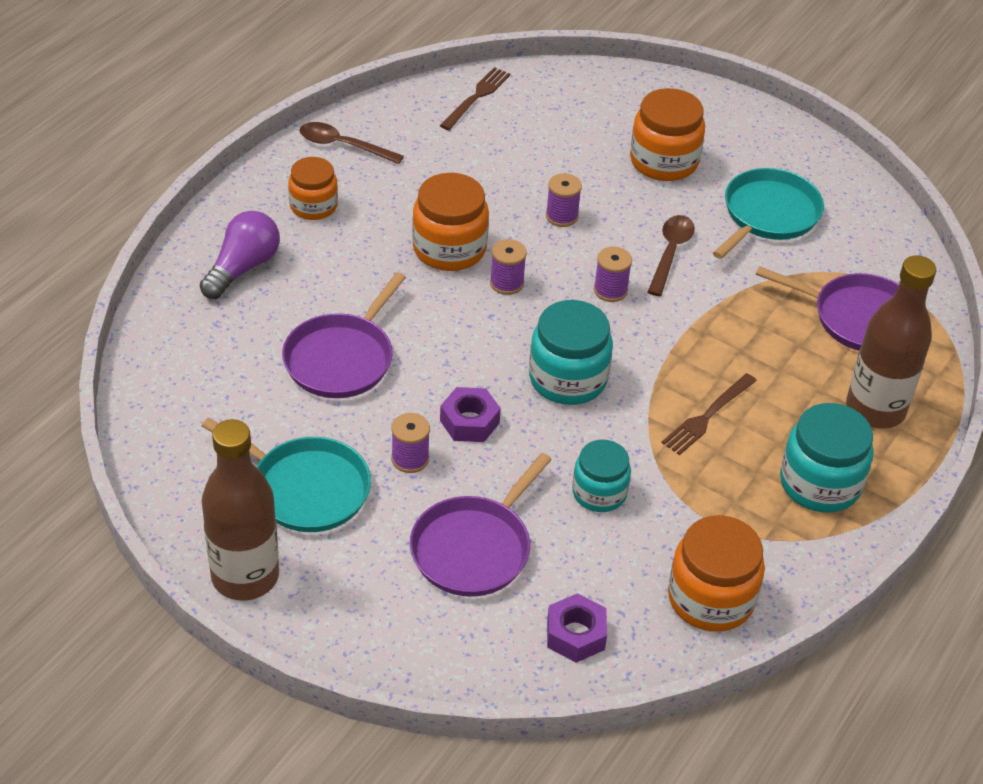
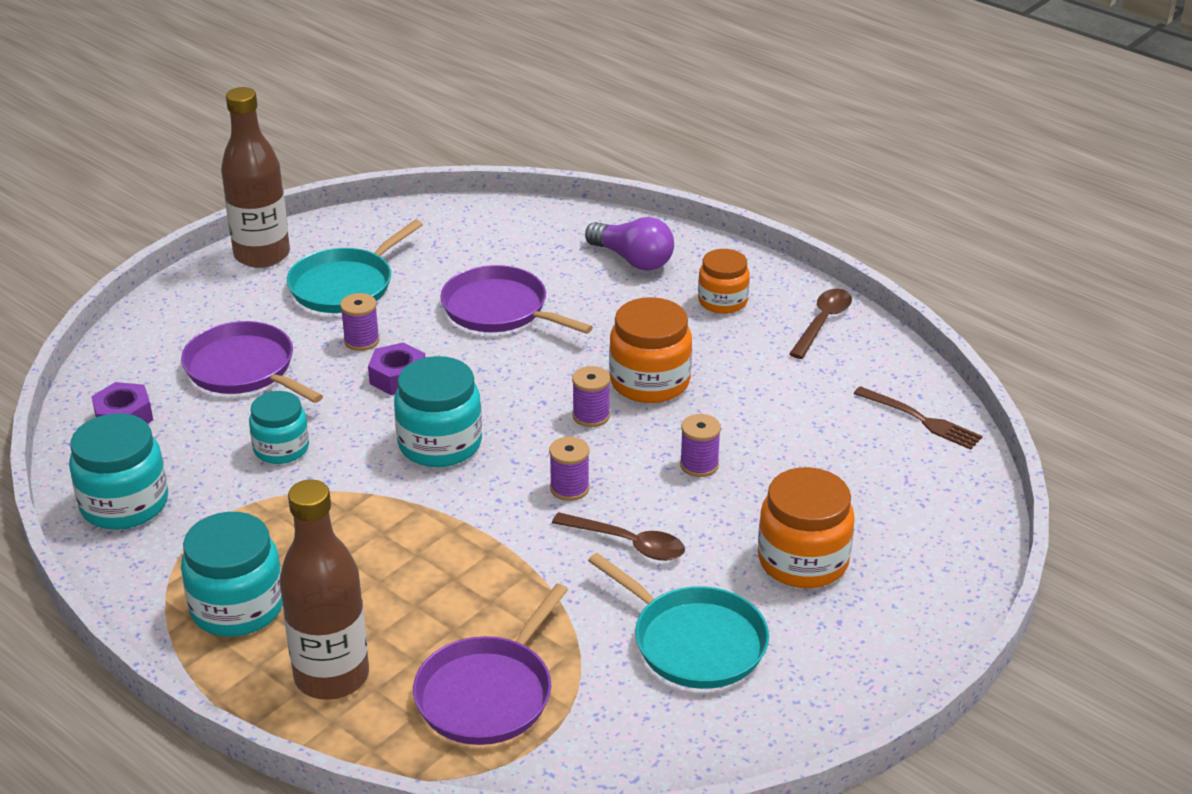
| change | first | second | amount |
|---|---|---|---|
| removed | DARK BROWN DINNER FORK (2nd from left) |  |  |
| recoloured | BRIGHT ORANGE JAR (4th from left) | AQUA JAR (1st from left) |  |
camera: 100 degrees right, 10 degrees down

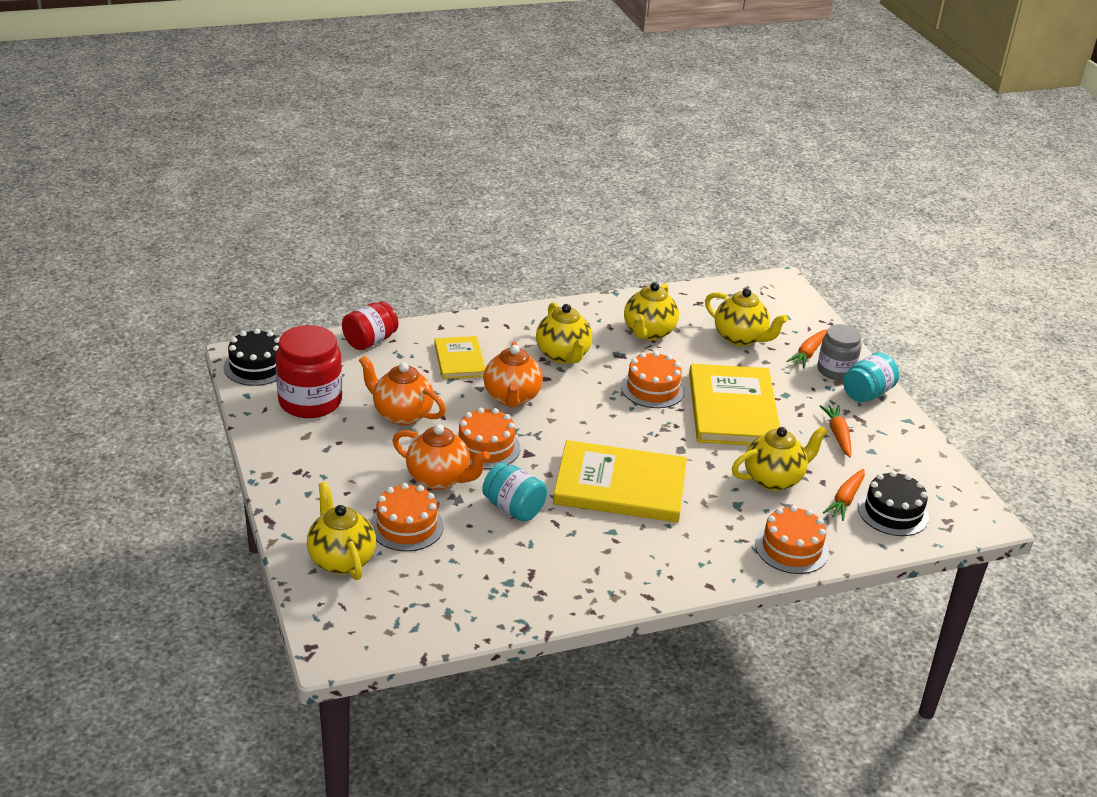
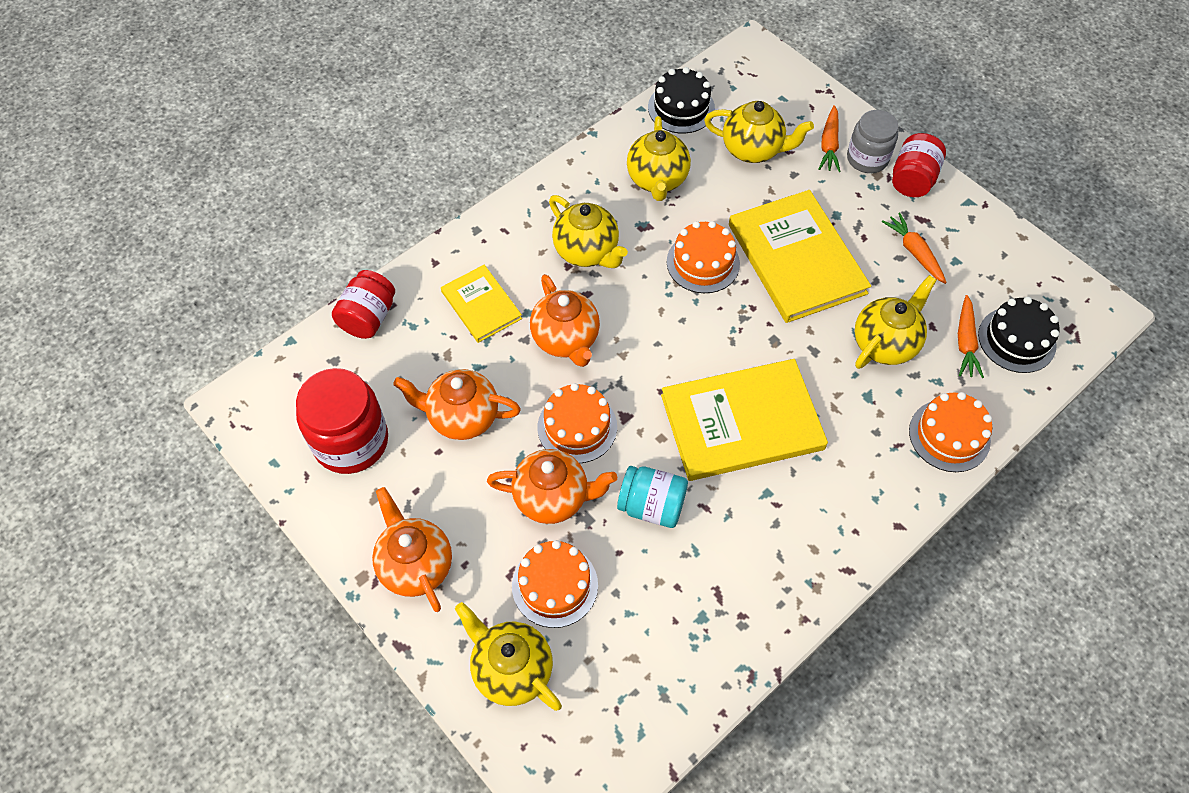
| change | first | second | amount |
|---|---|---|---|
| moved | BLACK CAKE (1st from left) |  |  |
| recoloured | AQUA JAR (2nd from left) | CRIMSON JAR (3rd from left) |  |
| added |  | BRIGHT ORANGE TEA POT (1st from left) |  |
camera: 20 degrees left, 25 degrees up

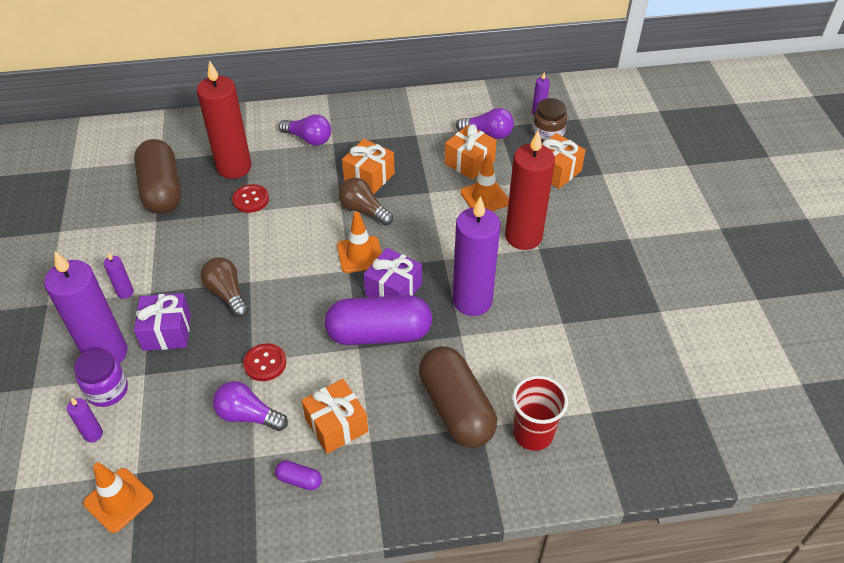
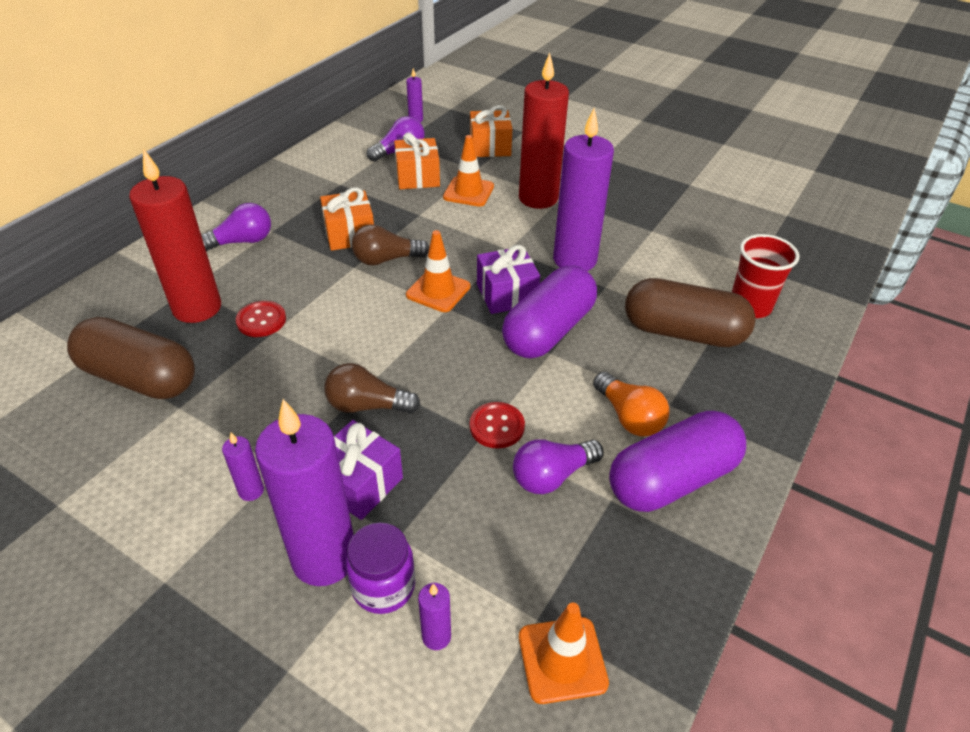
| change | first | second | amount |
|---|---|---|---|
| resized | ROYAL PURPLE PILL (1st from left in the first image) | ROYAL PURPLE PILL (2nd from left) | x2.47 |
| replaced | BRIGHT ORANGE PRESENT (1st from left) | BRIGHT ORANGE BULB |  |
| removed | DARK BROWN JAR |  |  |
camera: 50 degrees left, 5 degrees down

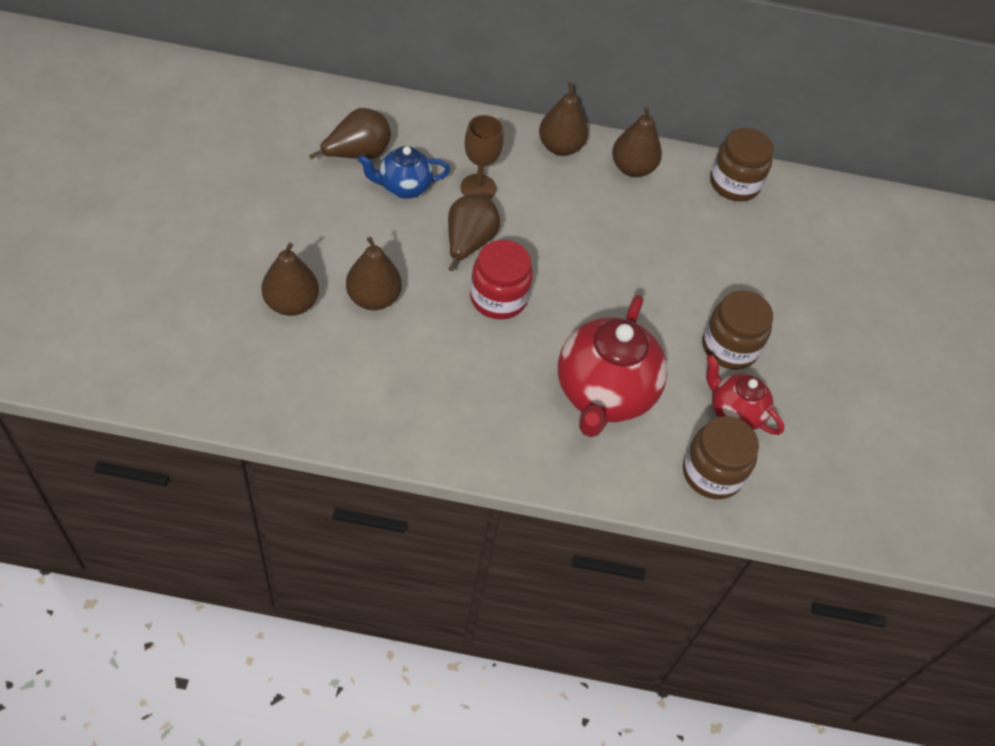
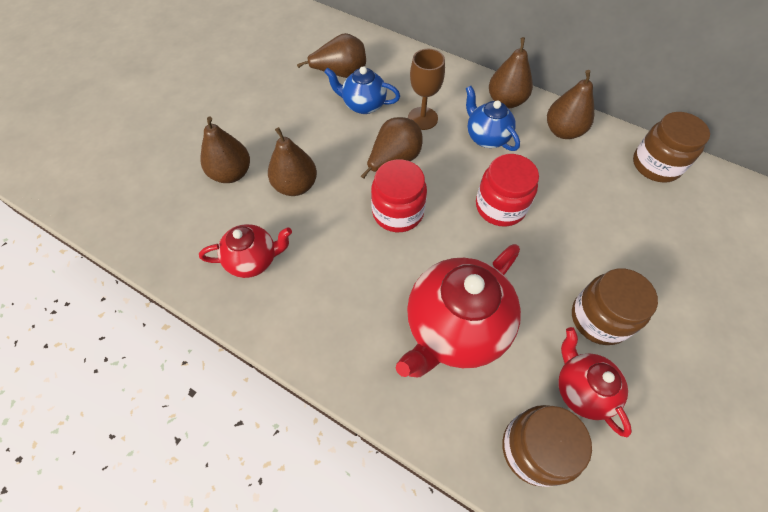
| change | first | second | amount |
|---|---|---|---|
| added |  | CRIMSON TEA POT (1st from left) |  |
| added |  | COBALT TEA POT (2nd from left) |  |
| added |  | CRIMSON JAR (2nd from left) |  |
camera: 30 degrees right, 5 degrees up

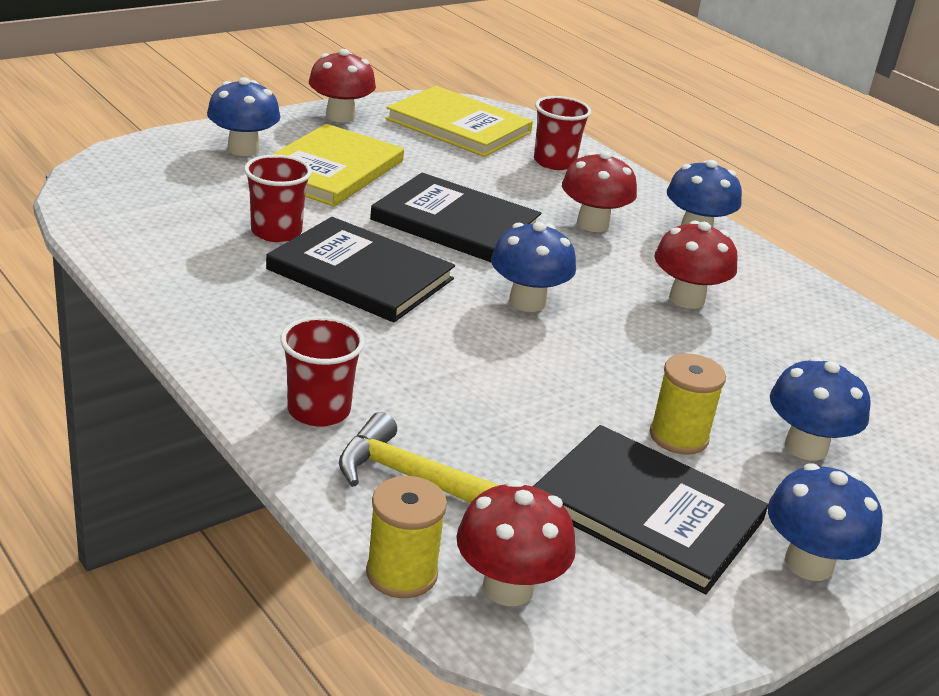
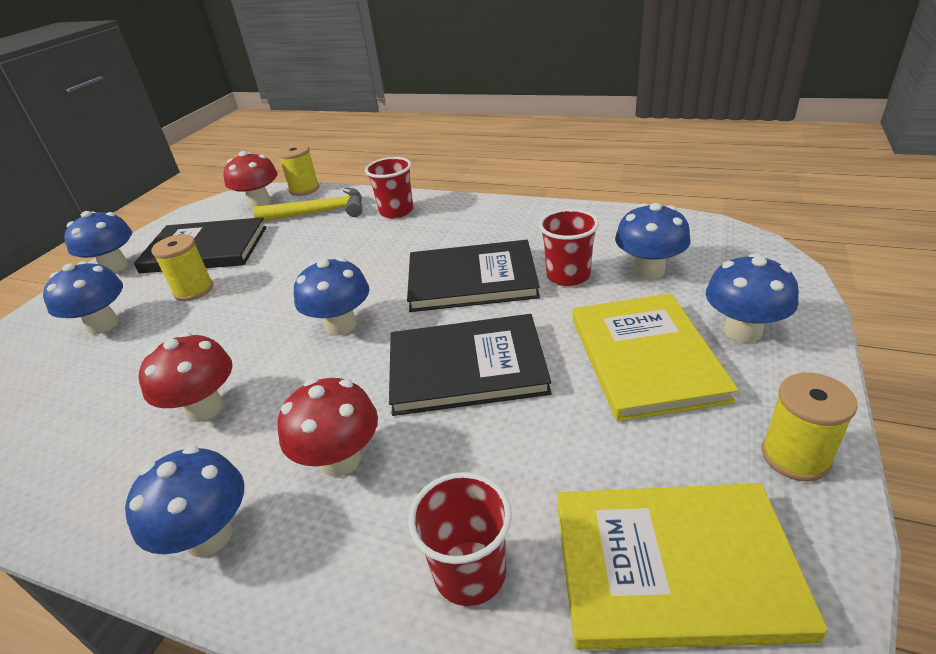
| change | first | second | amount |
|---|---|---|---|
| replaced | CRIMSON TOADSTOOL (1st from left) | YELLOW BOBBIN (3rd from left) |  |
| added |  | COBALT TOADSTOOL (5th from left) |  |
camera: 155 degrees right, 5 degrees up

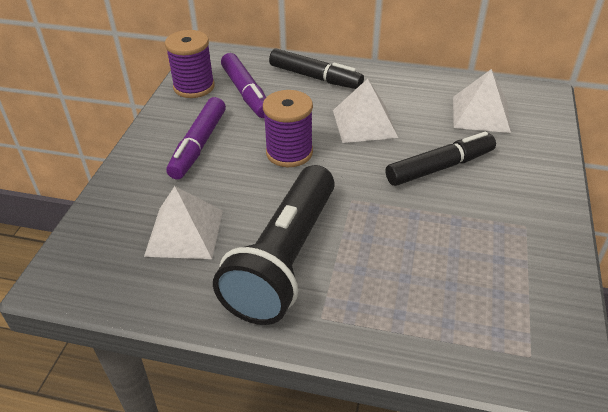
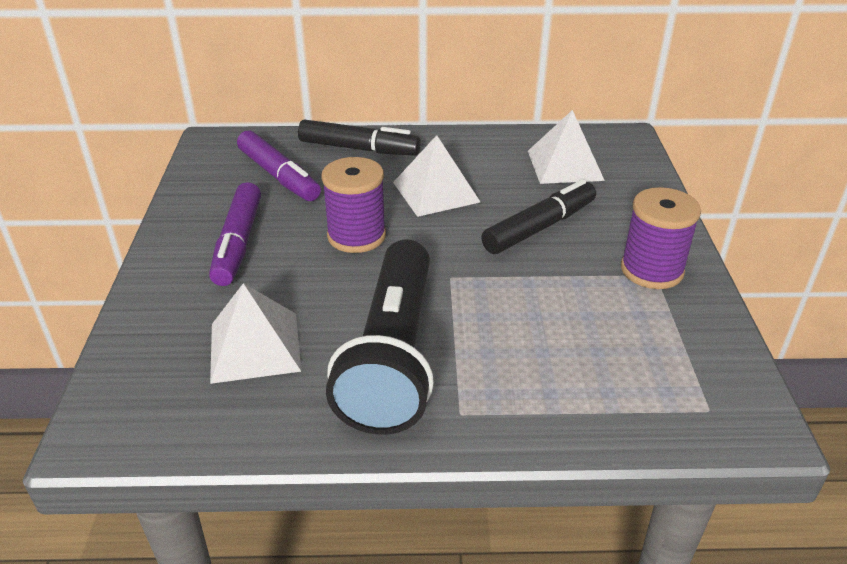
| change | first | second | amount |
|---|---|---|---|
| moved | ROYAL PURPLE BOBBIN (1st from left in the first image) | ROYAL PURPLE BOBBIN (2nd from left) |  |
camera: 15 degrees left, 5 degrees down

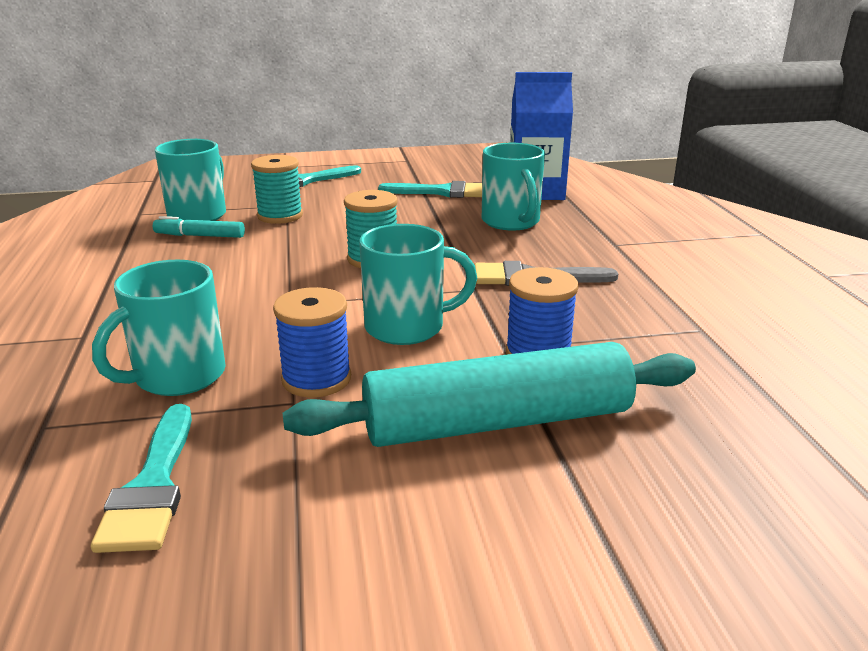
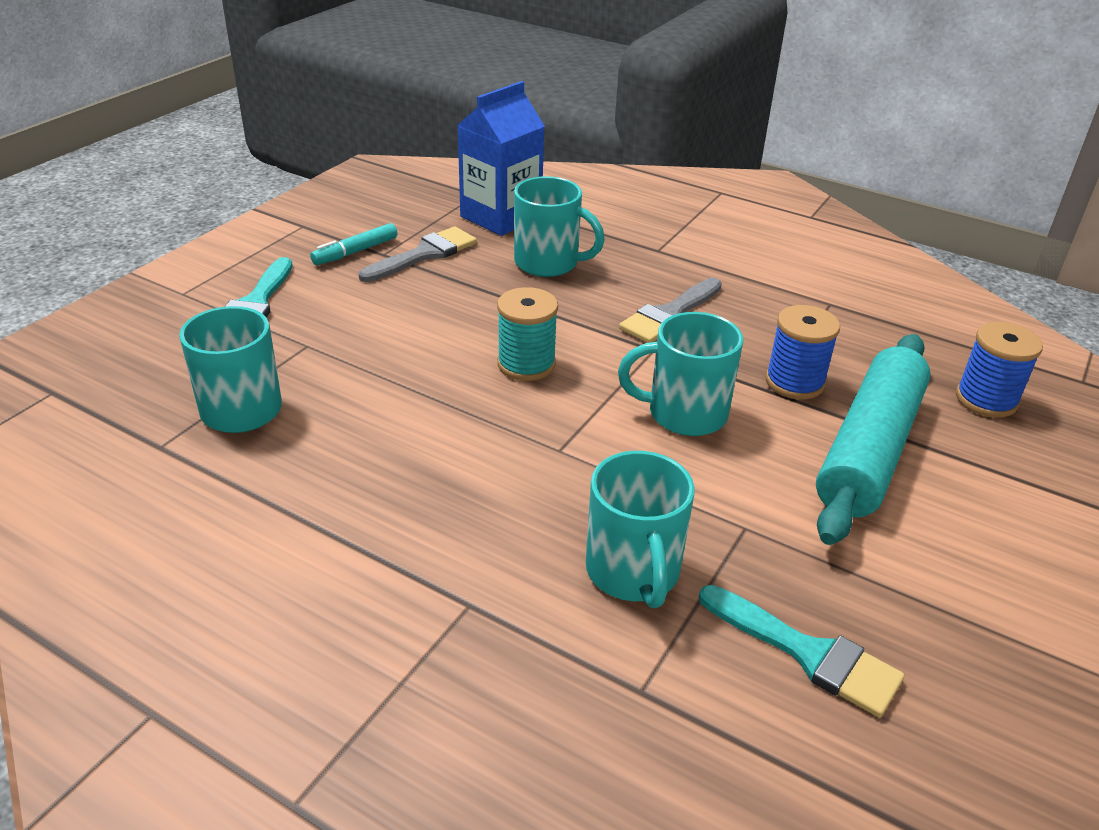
| change | first | second | amount |
|---|---|---|---|
| moved | AQUA MARKER |  |  |
| removed | AQUA BOBBIN (1st from left) |  |  |
| moved | COBALT BOBBIN (1st from left in the first image) | COBALT BOBBIN (2nd from left) |  |
| turned | AQUA TEA MUG (3rd from left in the first image) | AQUA TEA MUG (4th from left) | 120 degrees counterclockwise |
| recoloured | AQUA PAINTBRUSH (3rd from left) | ASH-GREY PAINTBRUSH (1st from left) |  |
camera: 50 degrees left, 10 degrees up

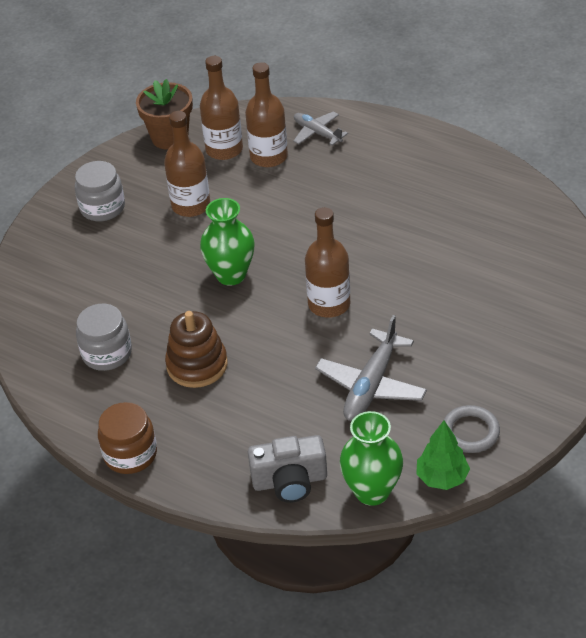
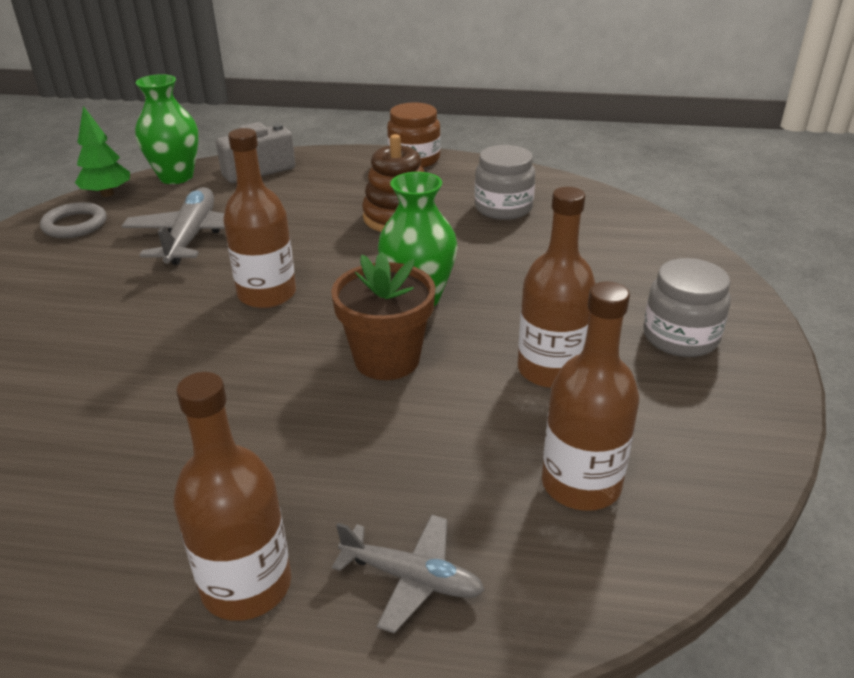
| change | first | second | amount |
|---|---|---|---|
| moved | DARK BROWN POTTED PLANT |  |  |
| moved | DARK BROWN DRINK BOTTLE (3rd from left in the first image) | DARK BROWN DRINK BOTTLE (1st from left) |  |
camera: 155 degrees right, 10 degrees down

